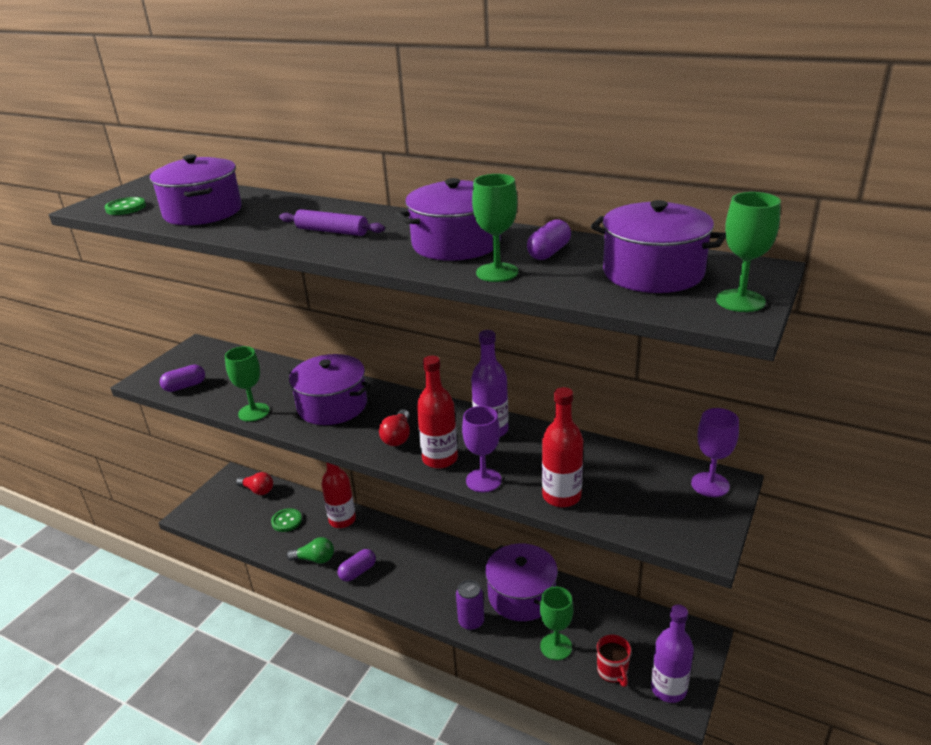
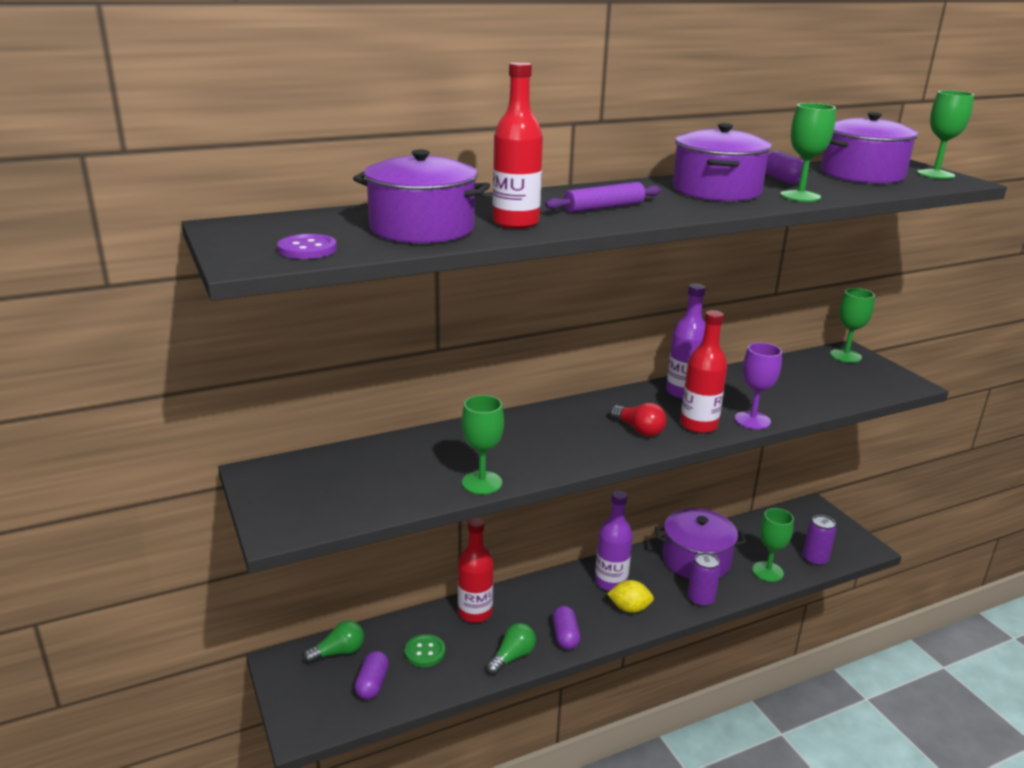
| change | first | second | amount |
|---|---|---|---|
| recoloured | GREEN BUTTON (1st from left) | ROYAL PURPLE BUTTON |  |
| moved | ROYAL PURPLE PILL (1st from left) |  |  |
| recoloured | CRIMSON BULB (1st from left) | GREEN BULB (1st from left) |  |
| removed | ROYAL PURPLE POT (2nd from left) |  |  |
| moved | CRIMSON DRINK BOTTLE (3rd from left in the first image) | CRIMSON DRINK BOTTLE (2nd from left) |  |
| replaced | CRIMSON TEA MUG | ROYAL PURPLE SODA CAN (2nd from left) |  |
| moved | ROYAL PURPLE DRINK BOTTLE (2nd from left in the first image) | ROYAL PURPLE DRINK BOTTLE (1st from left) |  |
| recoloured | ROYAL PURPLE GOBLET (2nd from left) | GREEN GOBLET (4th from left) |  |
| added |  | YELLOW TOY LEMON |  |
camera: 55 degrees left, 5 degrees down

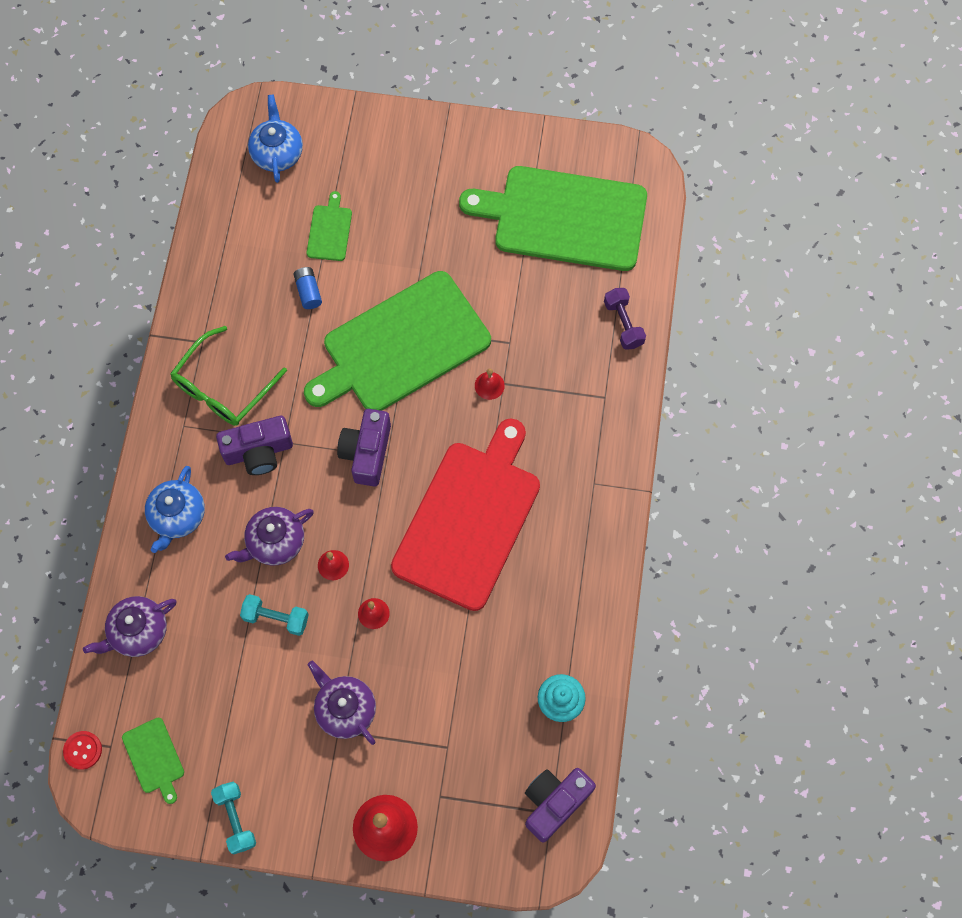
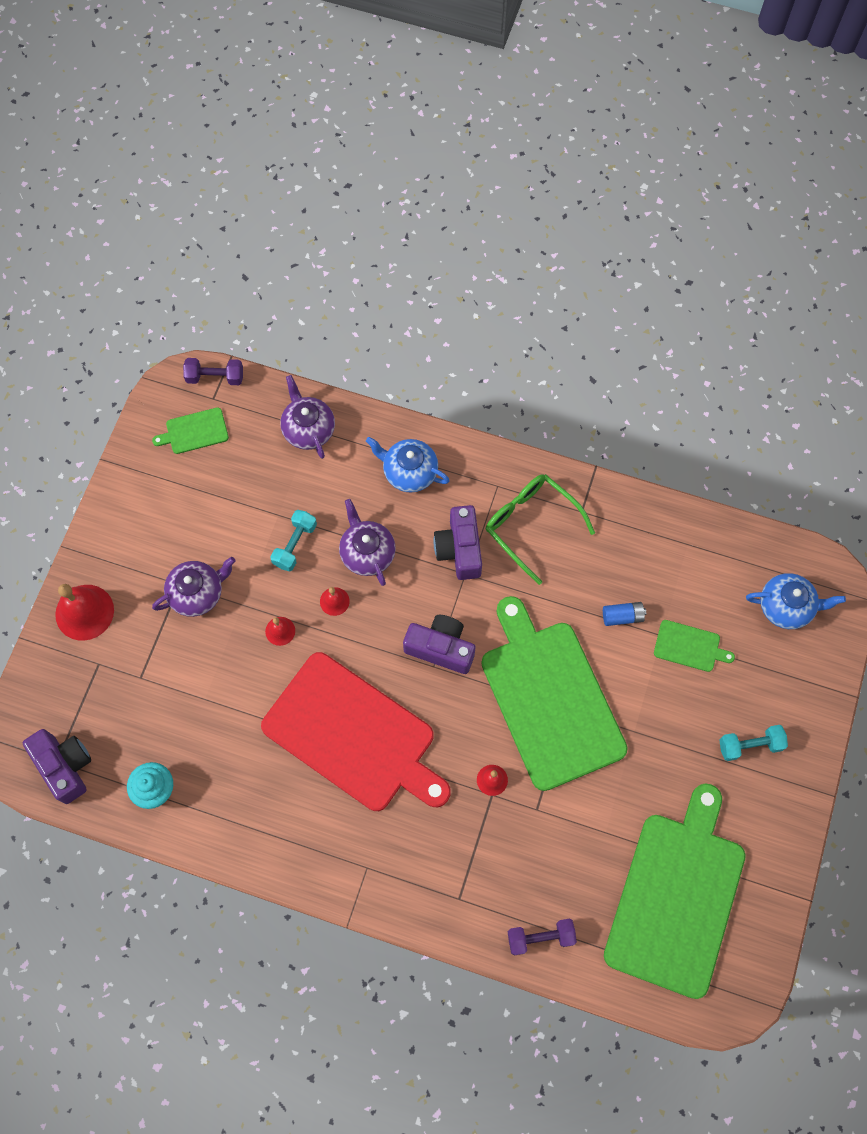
| change | first | second | amount |
|---|---|---|---|
| replaced | CRIMSON BUTTON | ROYAL PURPLE FREE WEIGHT (1st from left) |  |
| moved | AQUA FREE WEIGHT (1st from left in the first image) | AQUA FREE WEIGHT (2nd from left) |  |
camera: 100 degrees right, 0 degrees up

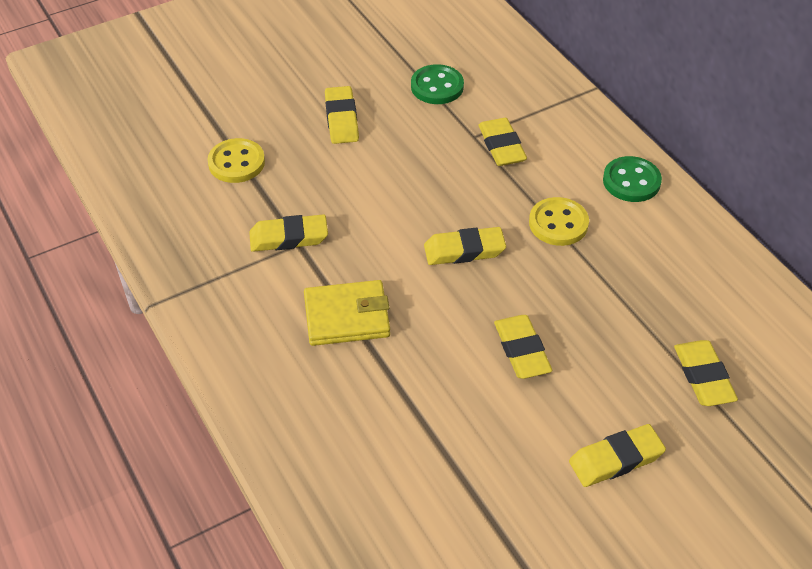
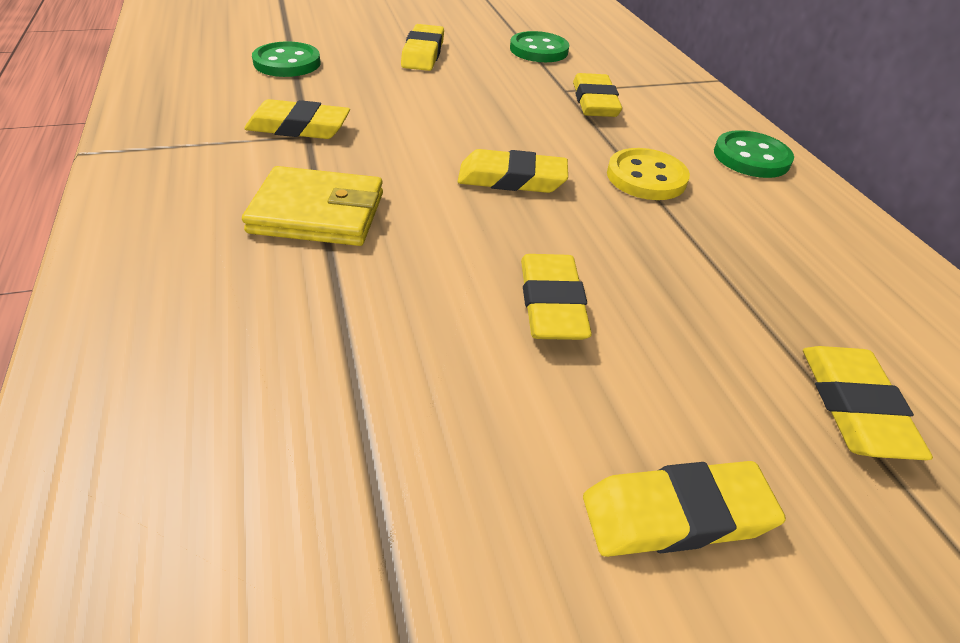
| change | first | second | amount |
|---|---|---|---|
| recoloured | YELLOW BUTTON (1st from left) | GREEN BUTTON (1st from left) |  |
camera: 10 degrees right, 5 degrees down

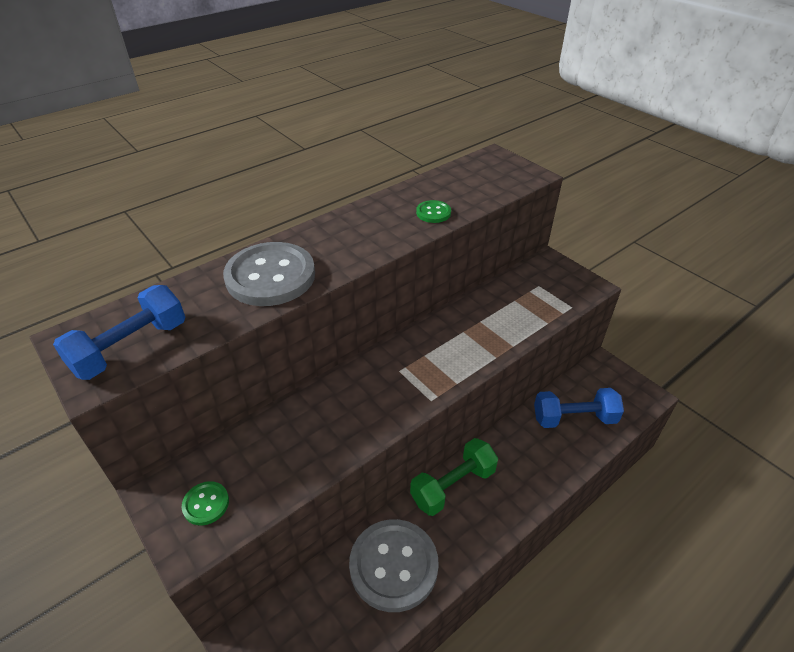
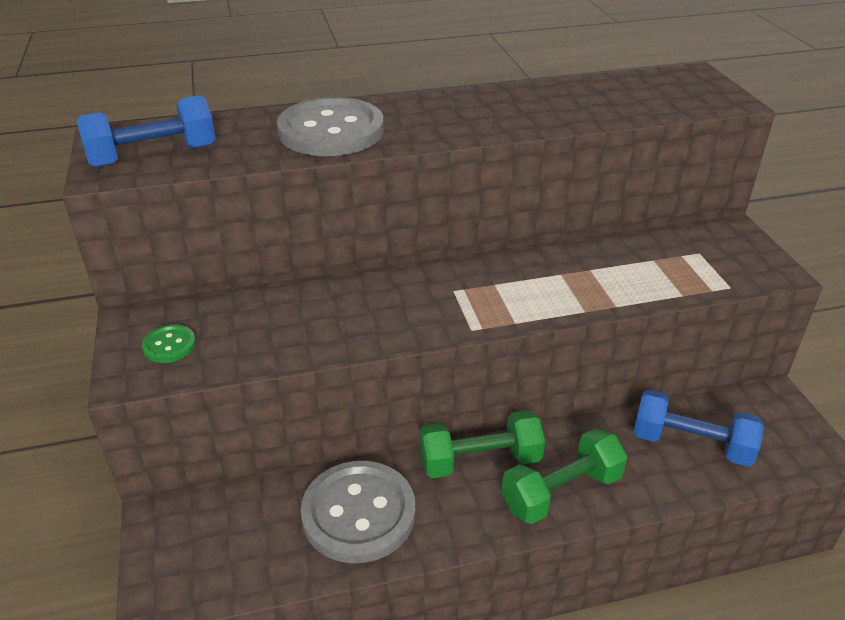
| change | first | second | amount |
|---|---|---|---|
| removed | GREEN BUTTON (2nd from left) |  |  |
| added |  | GREEN FREE WEIGHT (2nd from left) |  |
camera: 25 degrees right, 5 degrees down

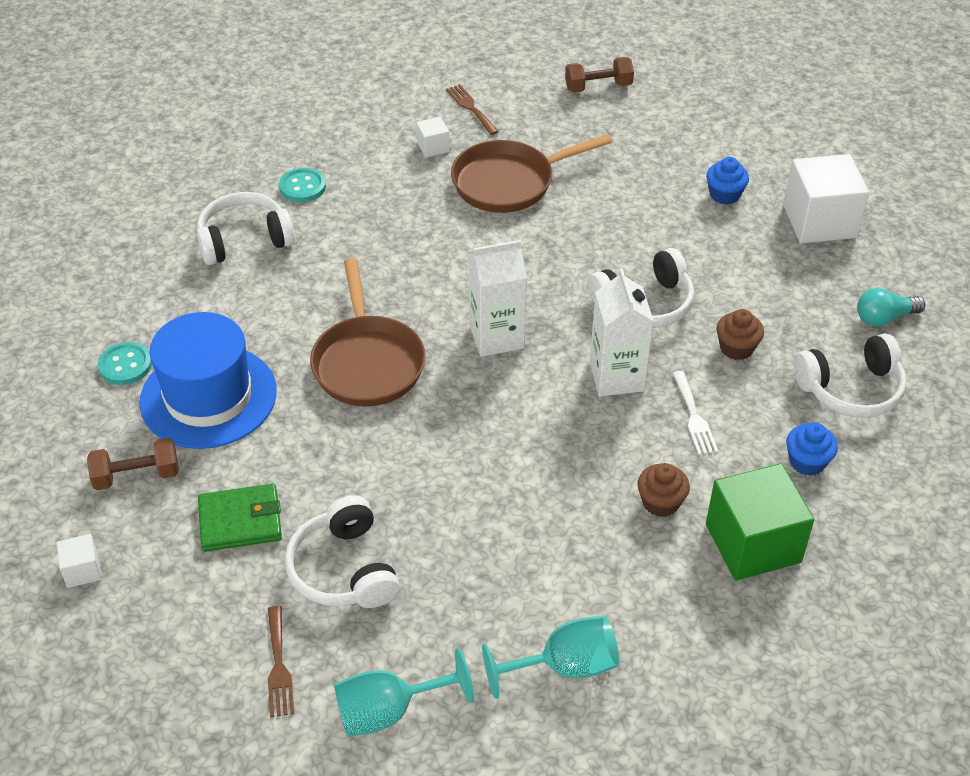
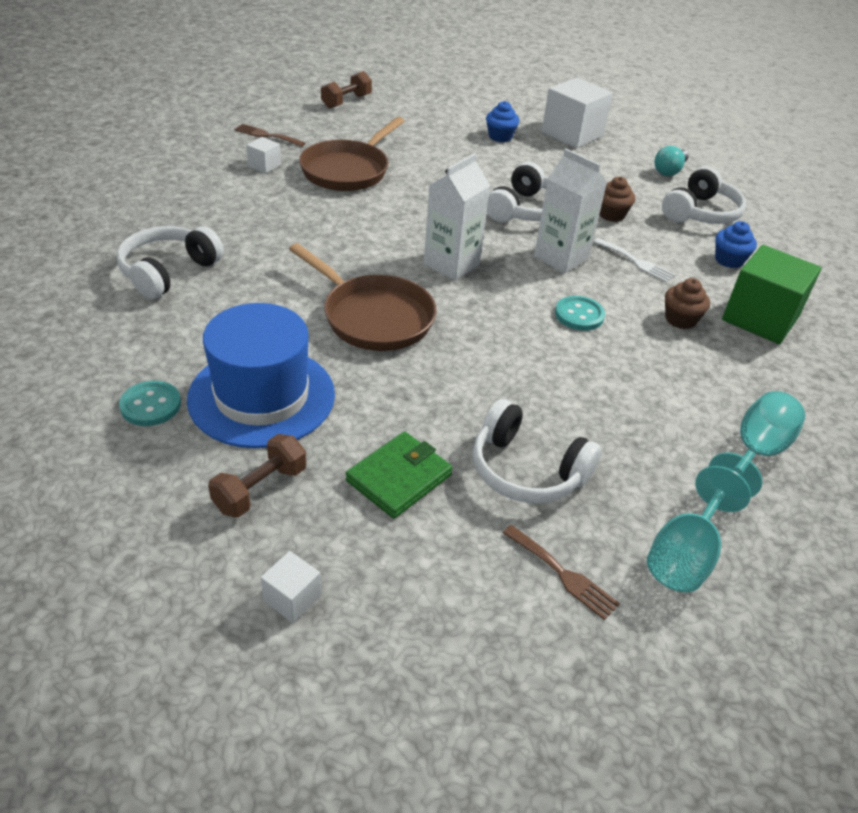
| change | first | second | amount |
|---|---|---|---|
| moved | AQUA BUTTON (2nd from left) |  |  |
camera: 40 degrees left, 5 degrees down

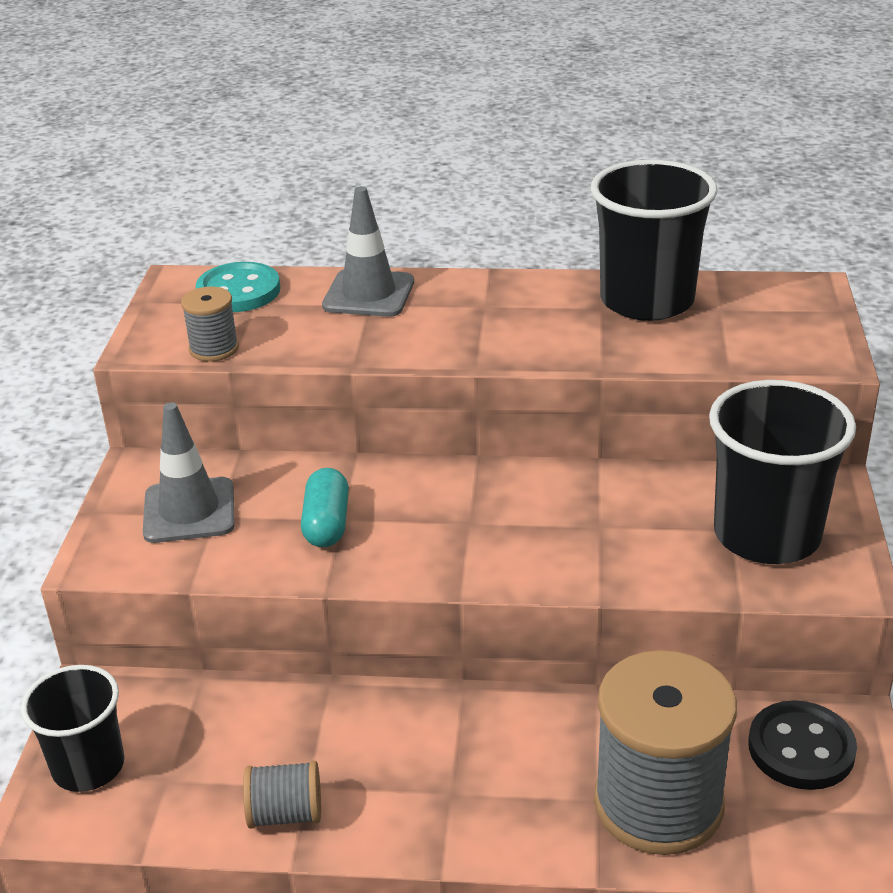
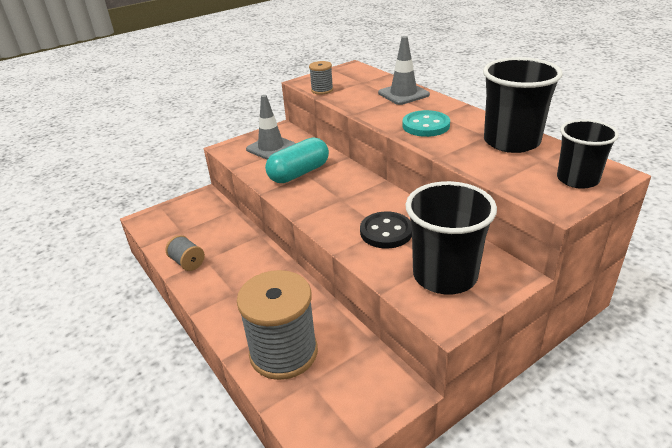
| change | first | second | amount |
|---|---|---|---|
| moved | BLACK BEAKER (1st from left in the first image) | BLACK BEAKER (3rd from left) |  |
| moved | AQUA BUTTON |  |  |
| resized | AQUA PILL |  | x1.51 |
| moved | BLACK BUTTON |  |  |
camera: 50 degrees right, 0 degrees up

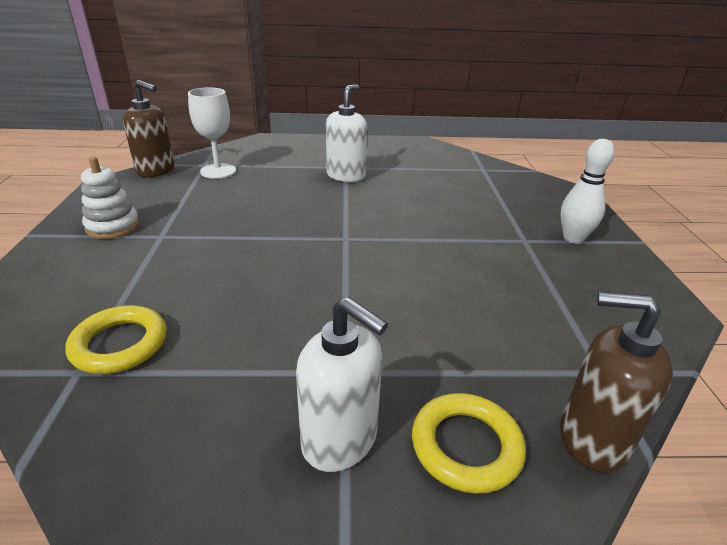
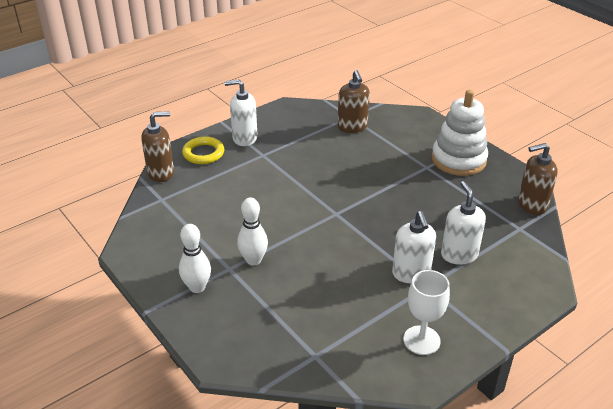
| change | first | second | amount |
|---|---|---|---|
| replaced | YELLOW HOOP (1st from left) | DARK BROWN PUMP BOTTLE (2nd from left) |  |
| resized | PURE WHITE RING STACKER |  | x1.70 |
| moved | PURE WHITE GOBLET |  |  |
| added |  | PURE WHITE BOWLING PIN (2nd from left) |  |
| added |  | PURE WHITE PUMP BOTTLE (3rd from left) |  |
camera: 145 degrees right, 5 degrees up

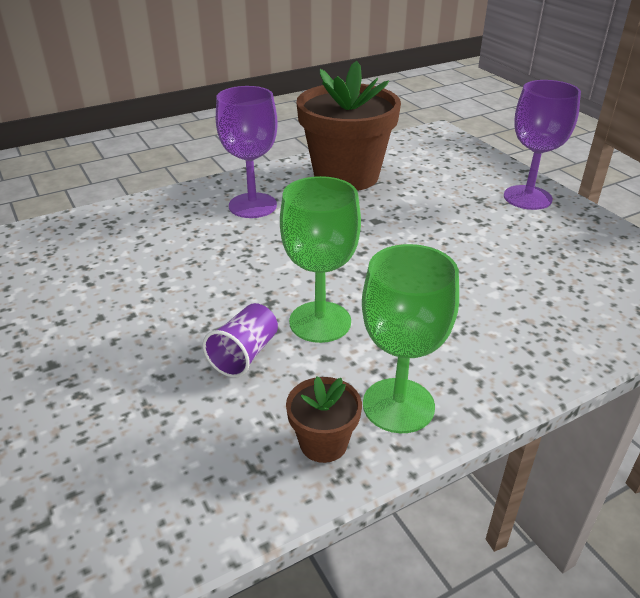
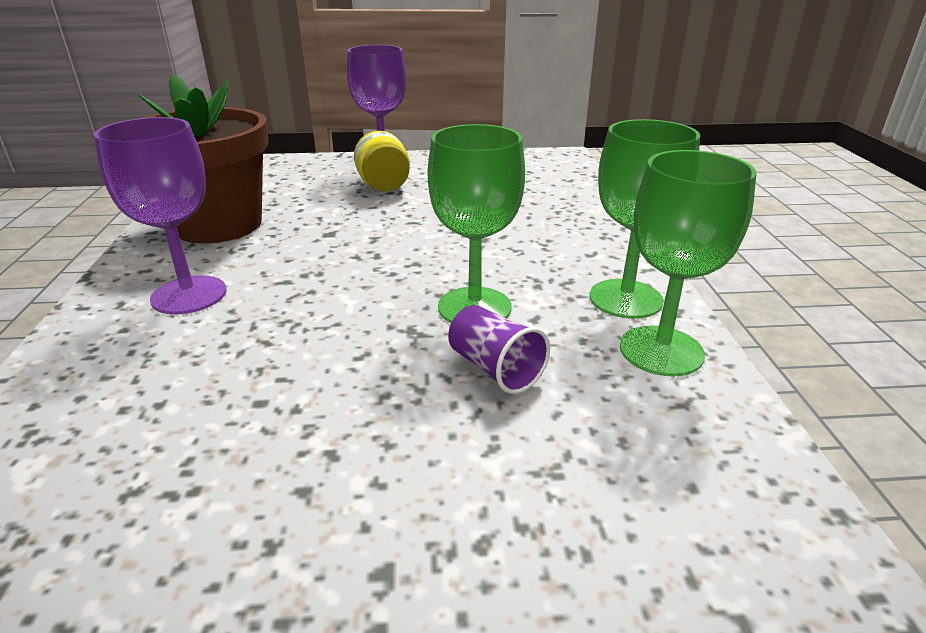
| change | first | second | amount |
|---|---|---|---|
| replaced | DARK BROWN POTTED PLANT (1st from left) | GREEN GOBLET (3rd from left) |  |
| added |  | YELLOW JAR |  |
camera: 65 degrees left, 5 degrees down

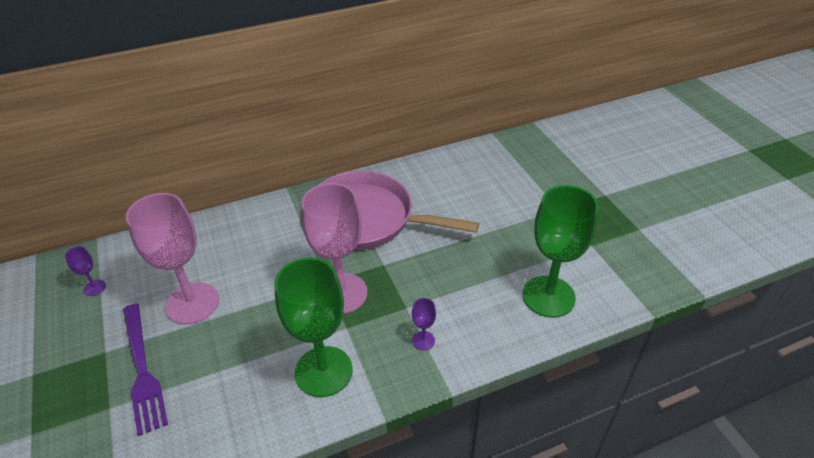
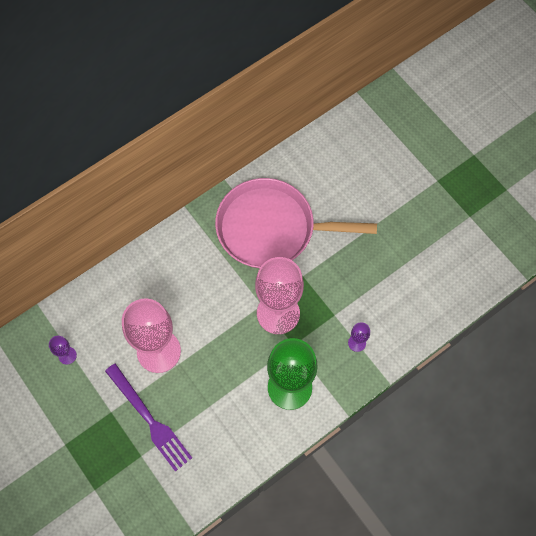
| change | first | second | amount |
|---|---|---|---|
| removed | GREEN GOBLET (2nd from left) |  |  |
camera: 15 degrees left, 25 degrees up

